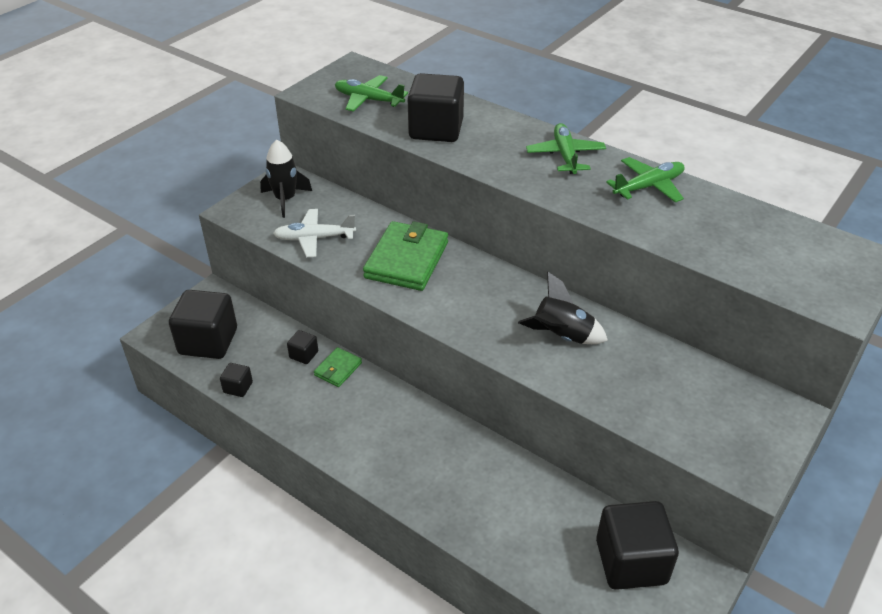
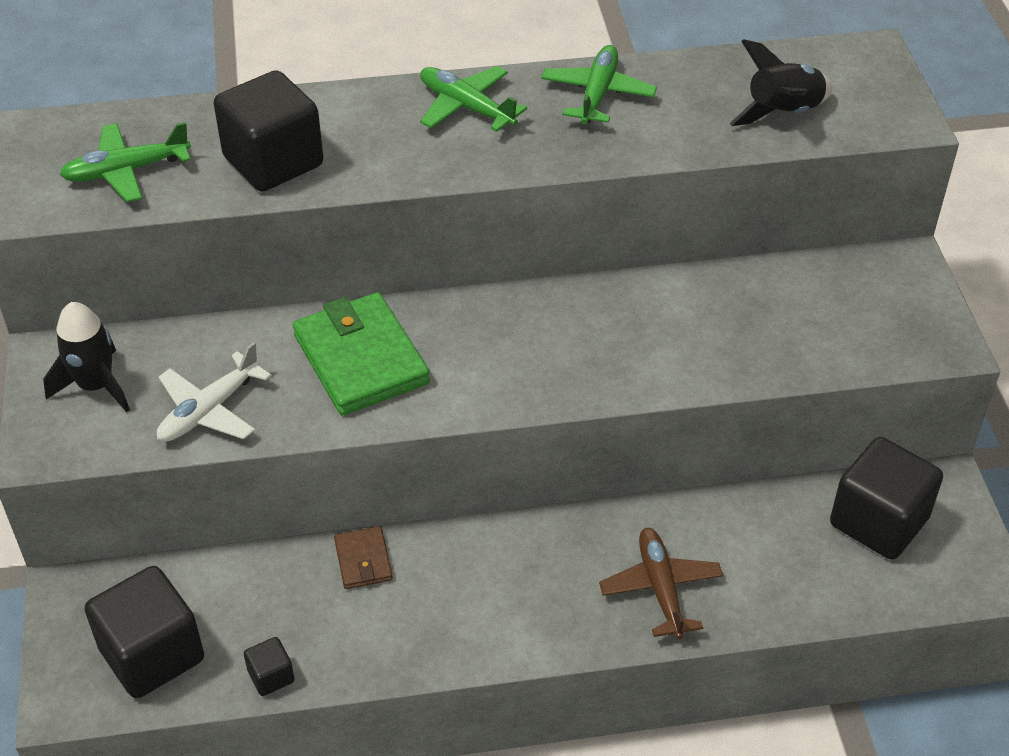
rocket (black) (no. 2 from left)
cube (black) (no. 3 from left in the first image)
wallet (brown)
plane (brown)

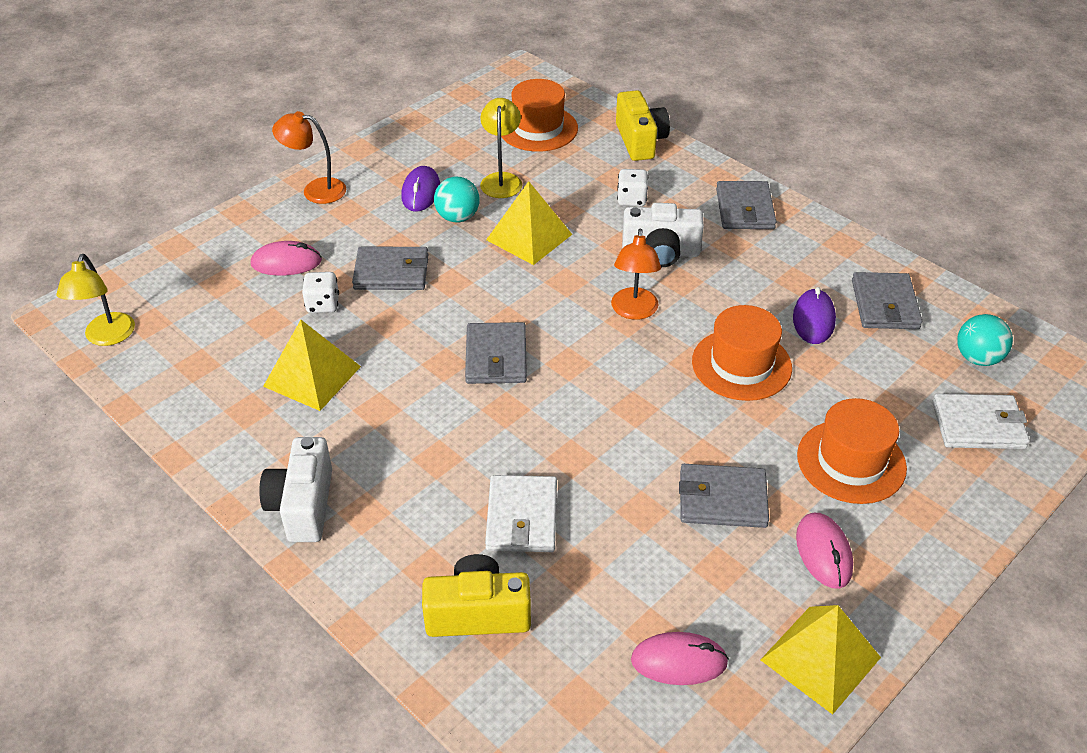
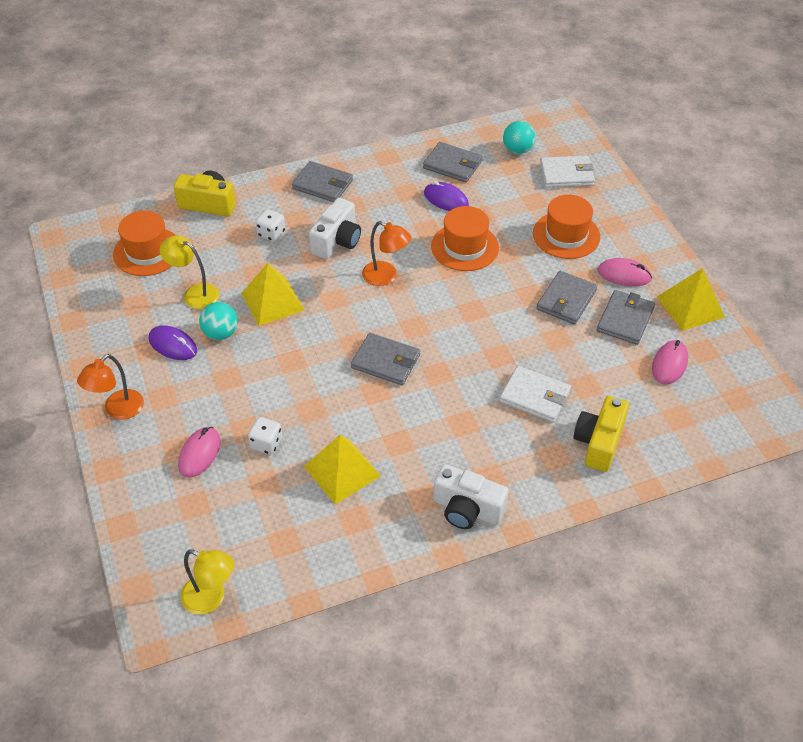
wallet (grey) (no. 5 from left)
wallet (white) (no. 2 from left)

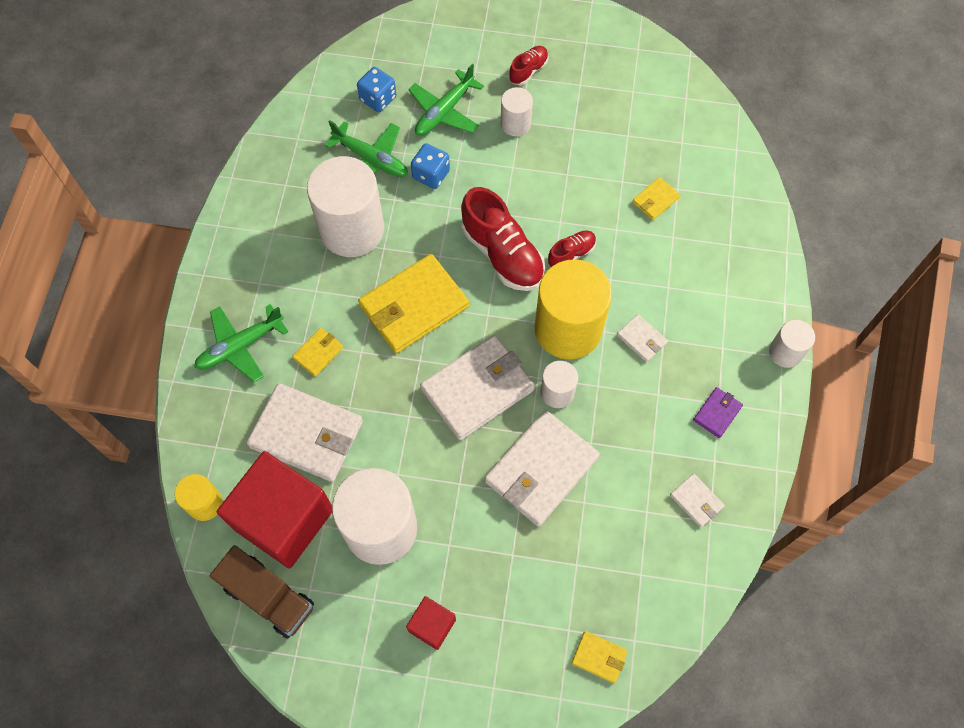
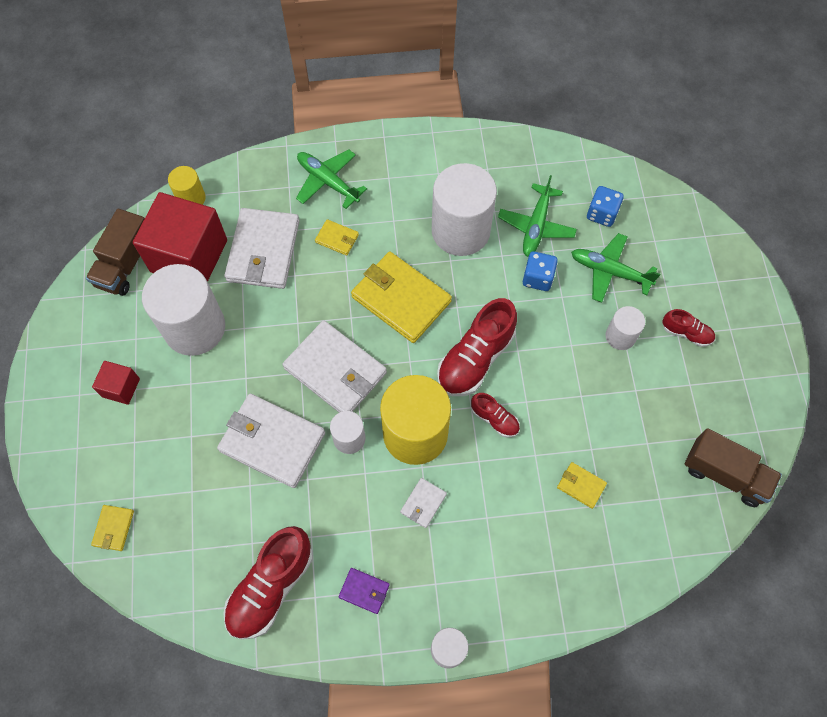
shoe (red) (no. 1 from left)
truck (brown) (no. 2 from left)

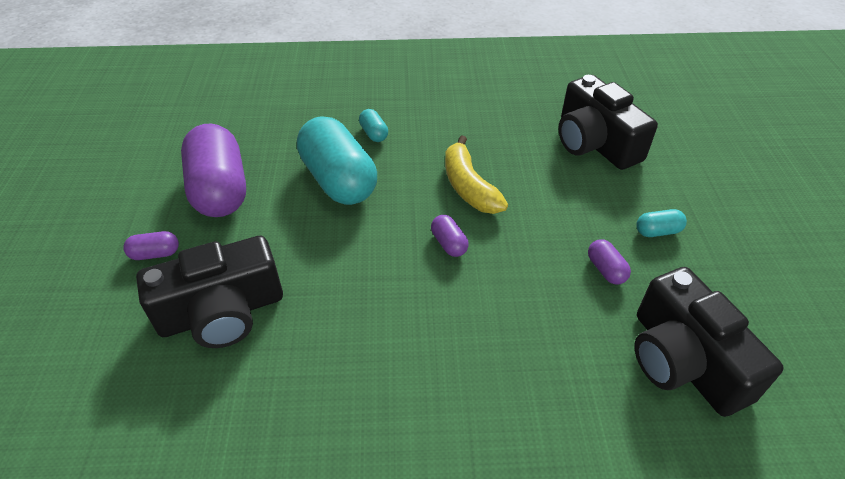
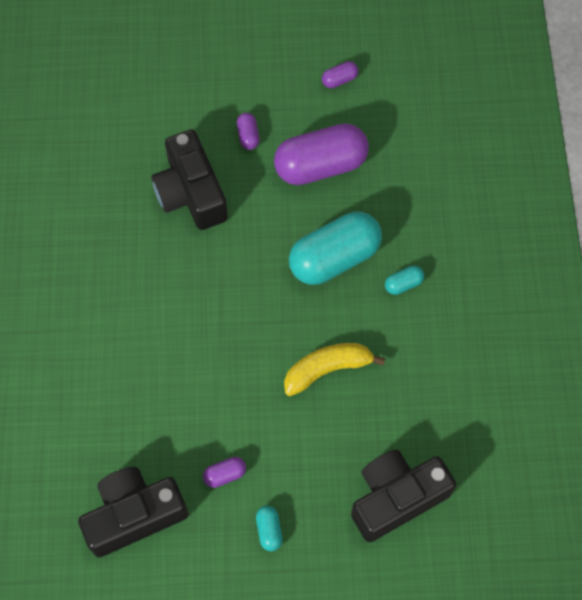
capsule (purple) (no. 4 from left)

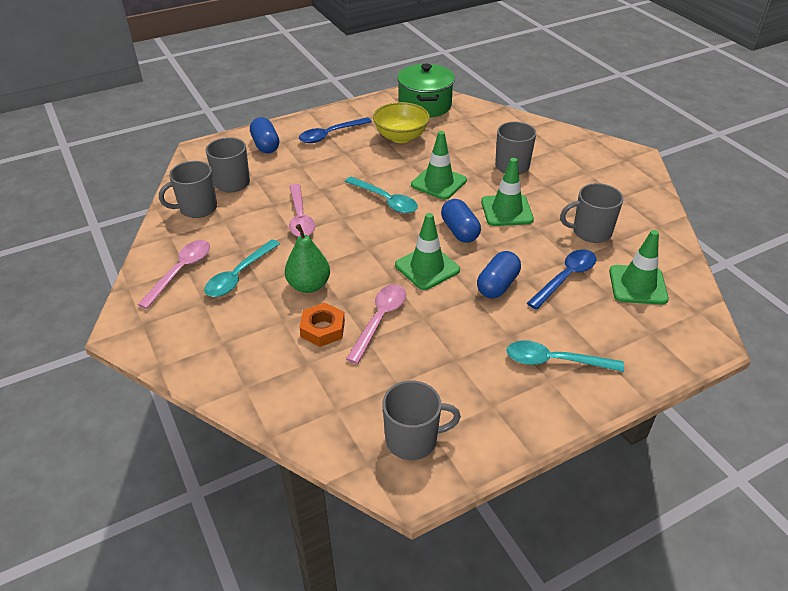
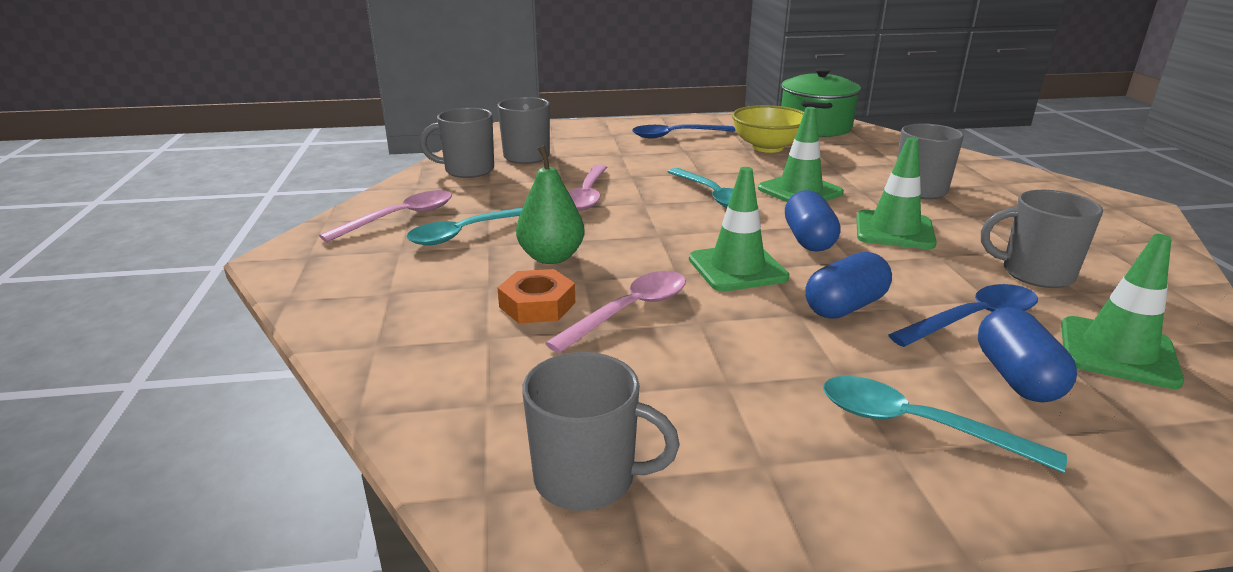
capsule (blue) (no. 3 from left)

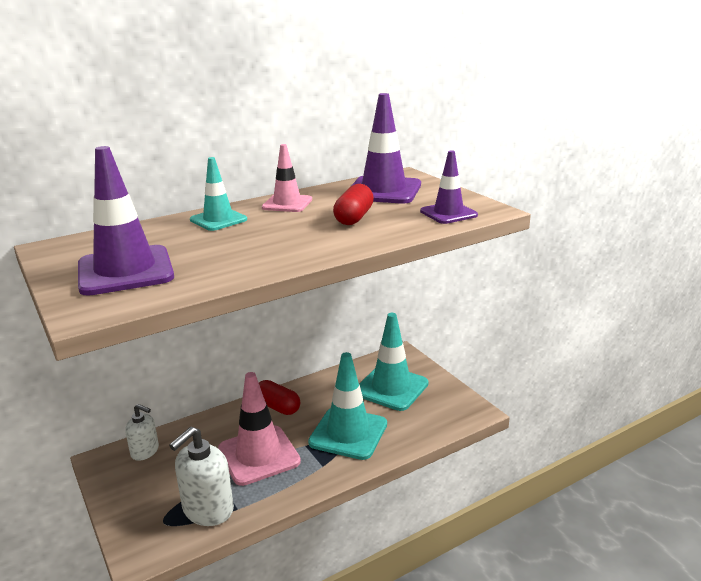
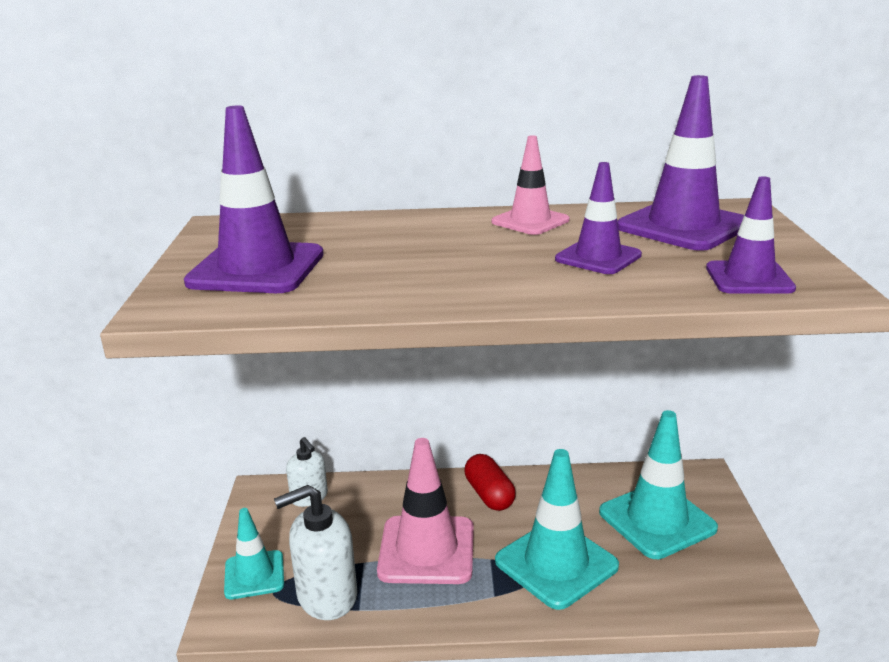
traffic cone (turquoise) (no. 1 from left)
traffic cone (purple) (no. 2 from left)

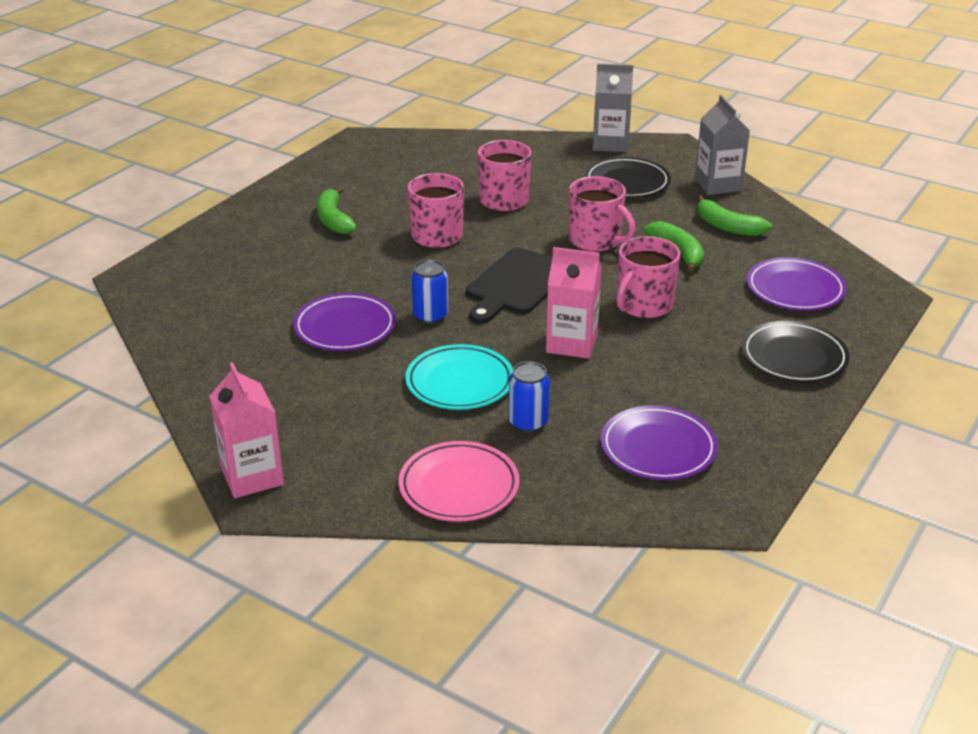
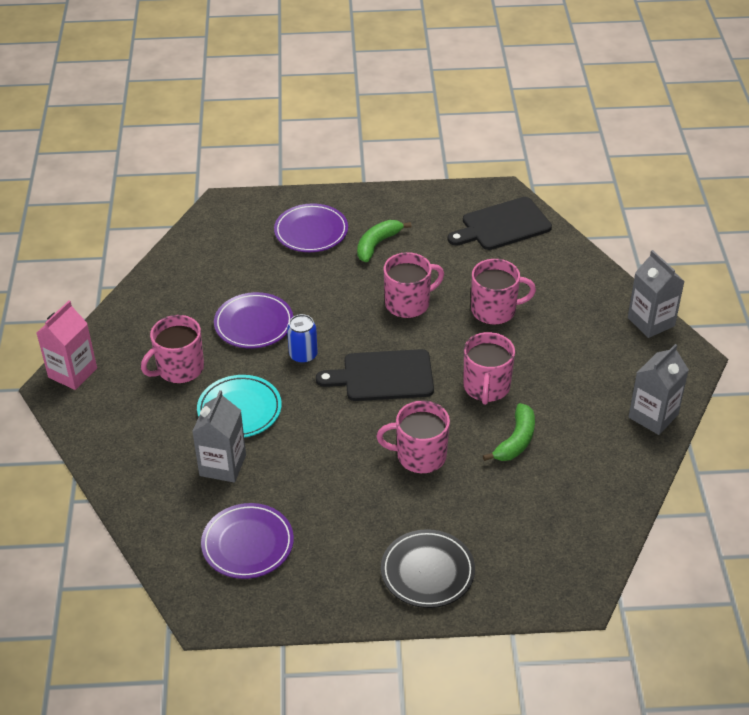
plate (black) (no. 1 from left in the first image)
banana (green) (no. 3 from left in the first image)
carton (pink) (no. 2 from left in the first image)
plate (purple) (no. 3 from left)
carton (grey) (no. 1 from left)
plate (pink)
cutting board (black) (no. 2 from left)
mug (pink) (no. 1 from left)

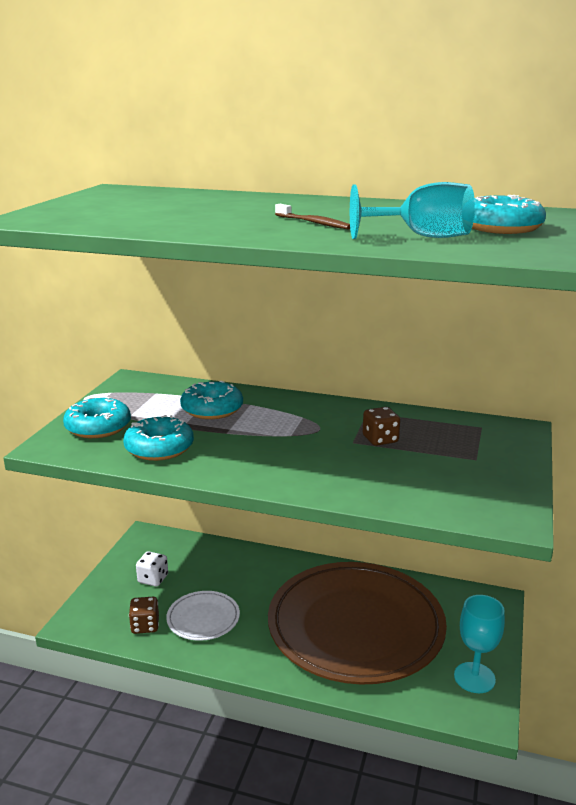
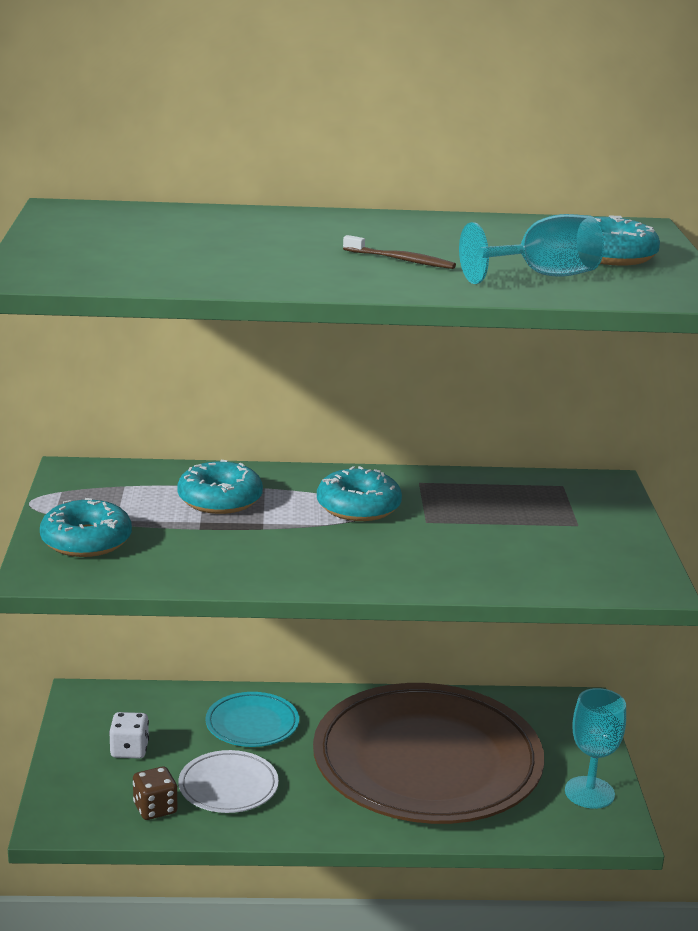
dice (brown) (no. 2 from left in the first image)
donut (turquoise) (no. 3 from left)
plate (turquoise)

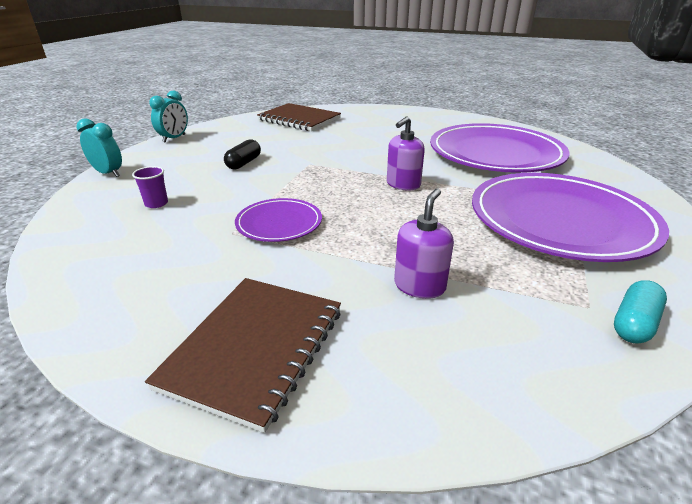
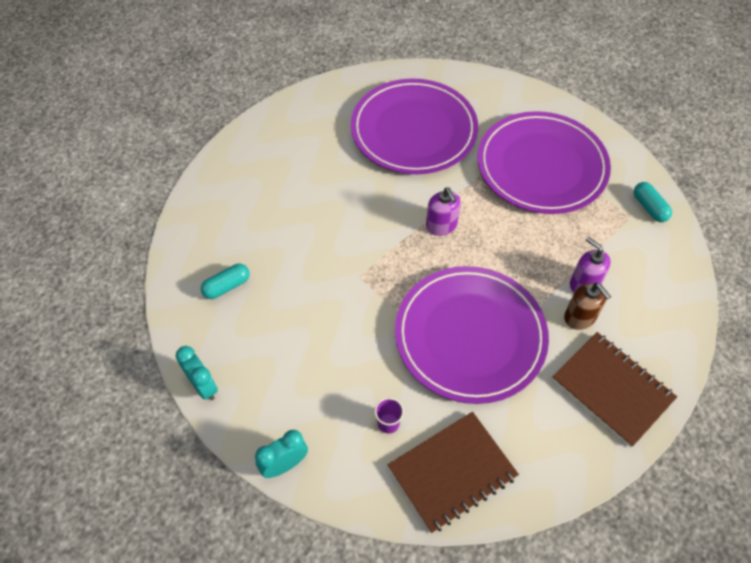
notebook (brown) (no. 1 from left)
capsule (black)
plate (purple) (no. 2 from left)
capsule (turquoise) (no. 1 from left)
soap dispenser (brown)

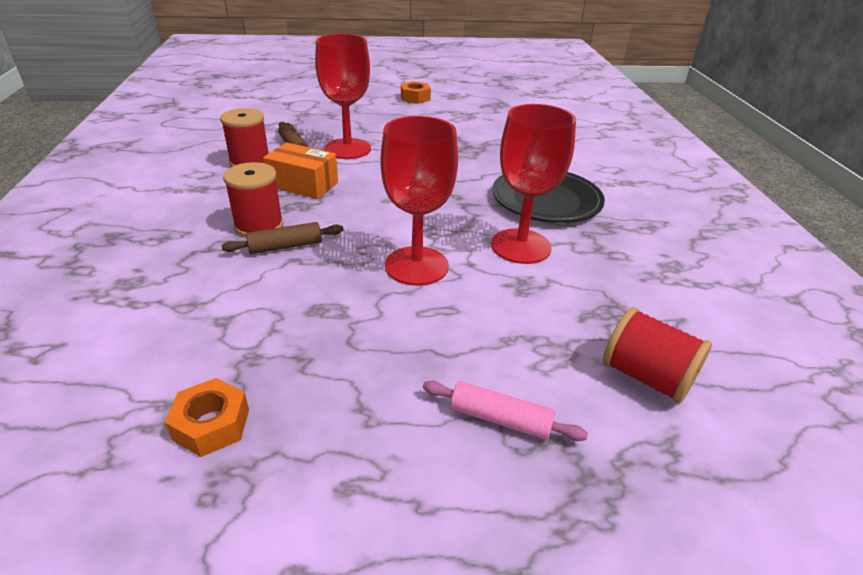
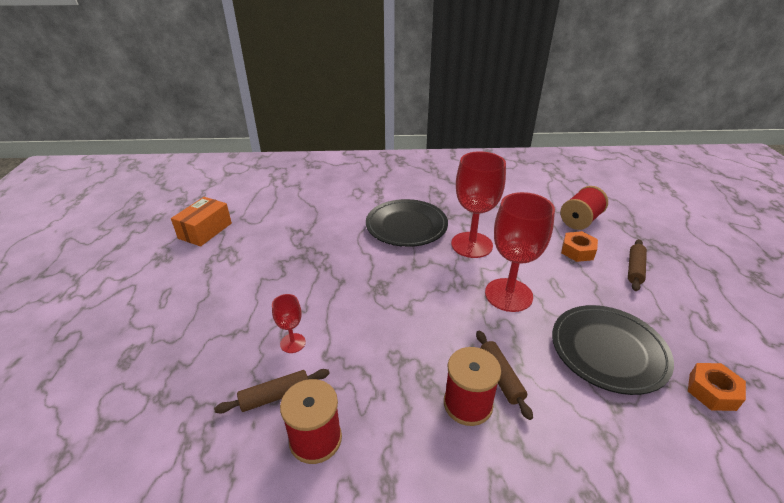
goblet (red) (no. 1 from left)
nut (orange) (no. 1 from left)
box (orange)
rolling pin (brown) (no. 3 from left)
plate (black) (no. 2 from left)

